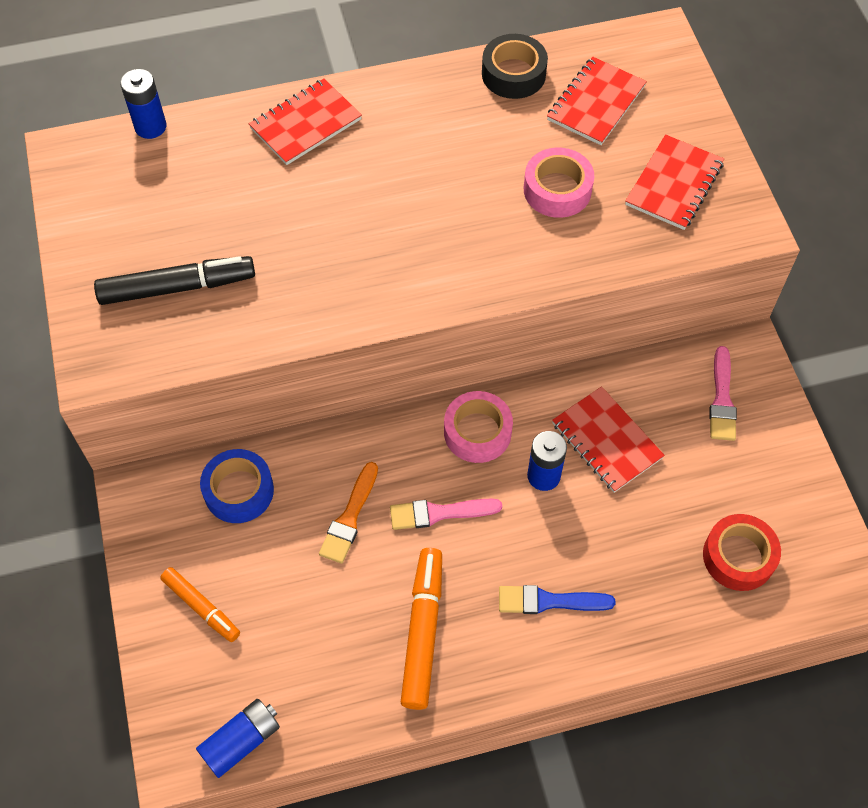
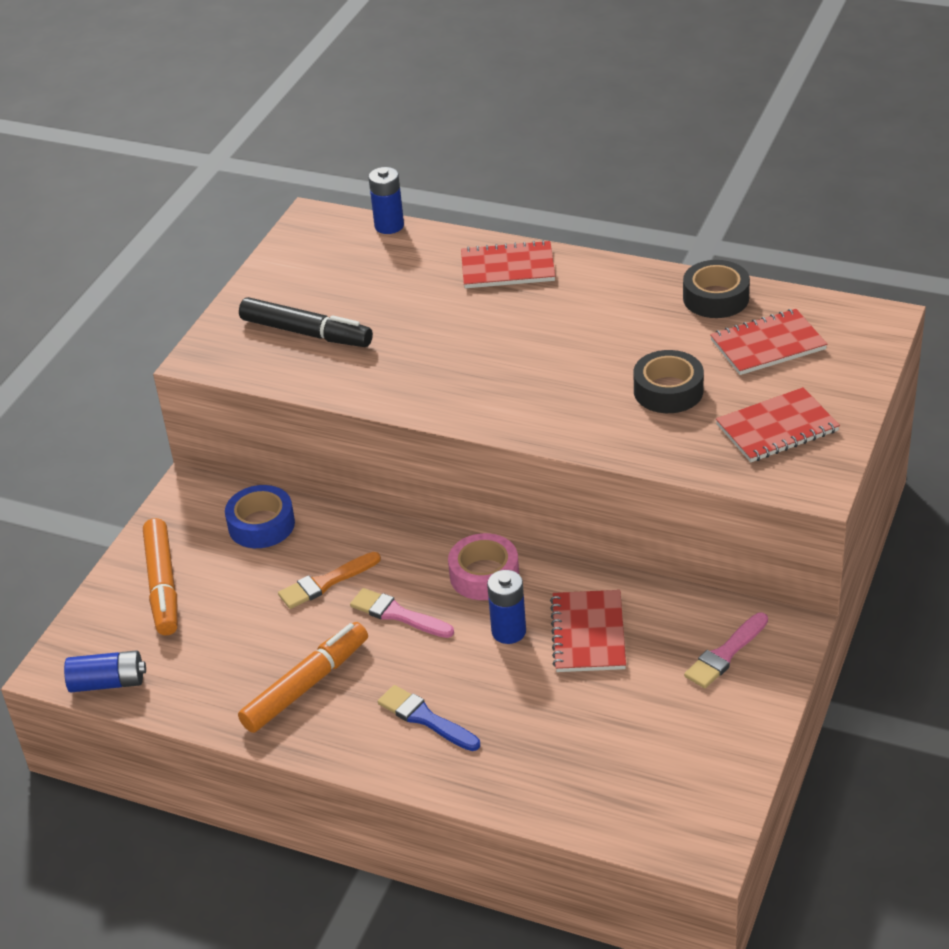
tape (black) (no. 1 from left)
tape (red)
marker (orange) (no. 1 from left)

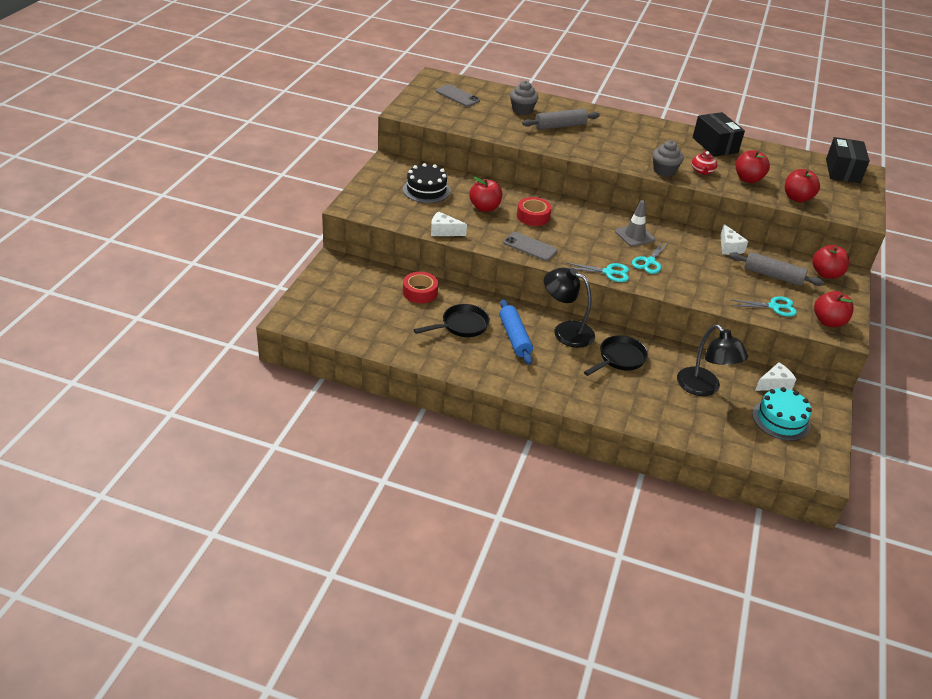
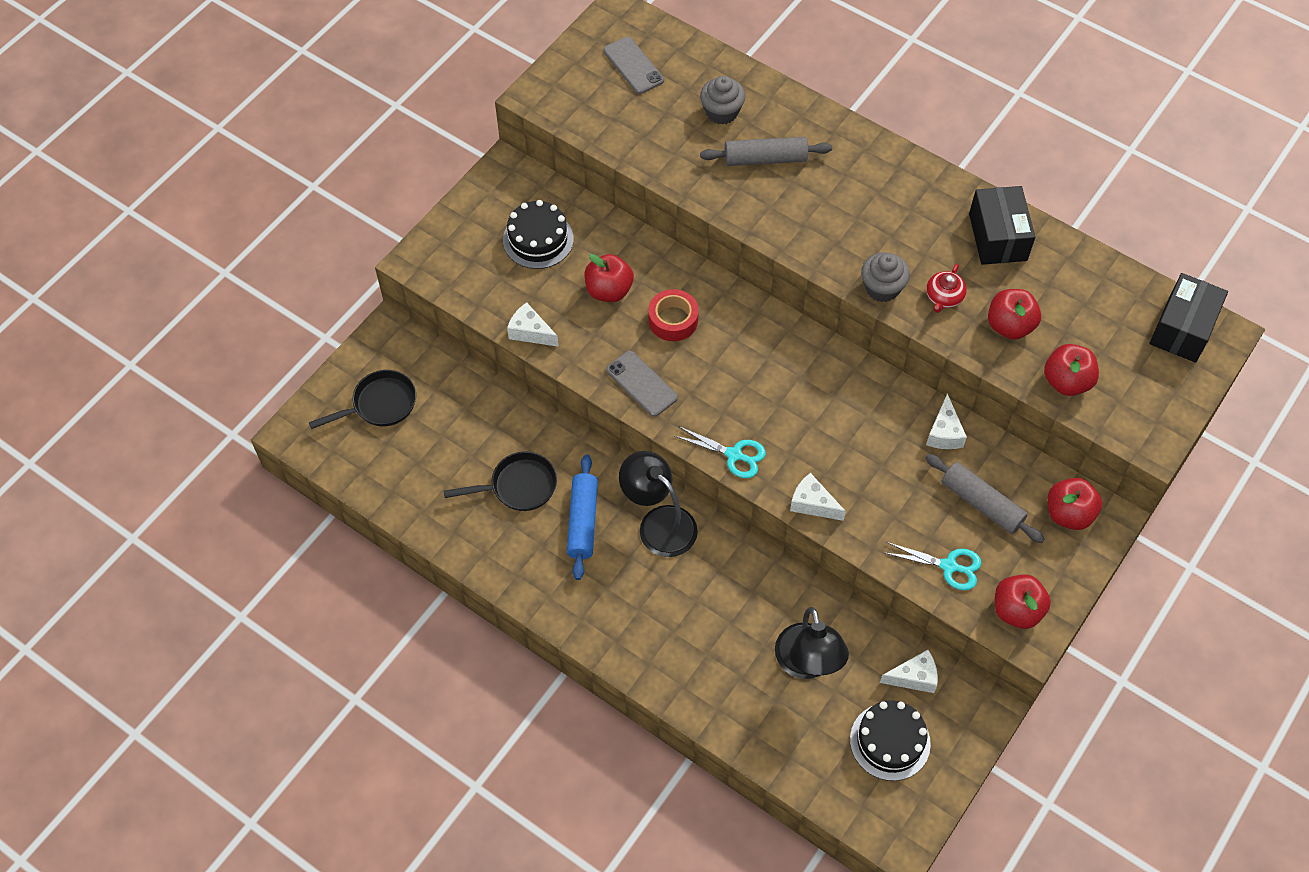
traffic cone (grey)
scissors (turquoise) (no. 2 from left in the first image)
tape (red) (no. 1 from left in the first image)
pan (black) (no. 1 from left)
cake (black) (no. 2 from left)
cheese (white) (no. 2 from left)

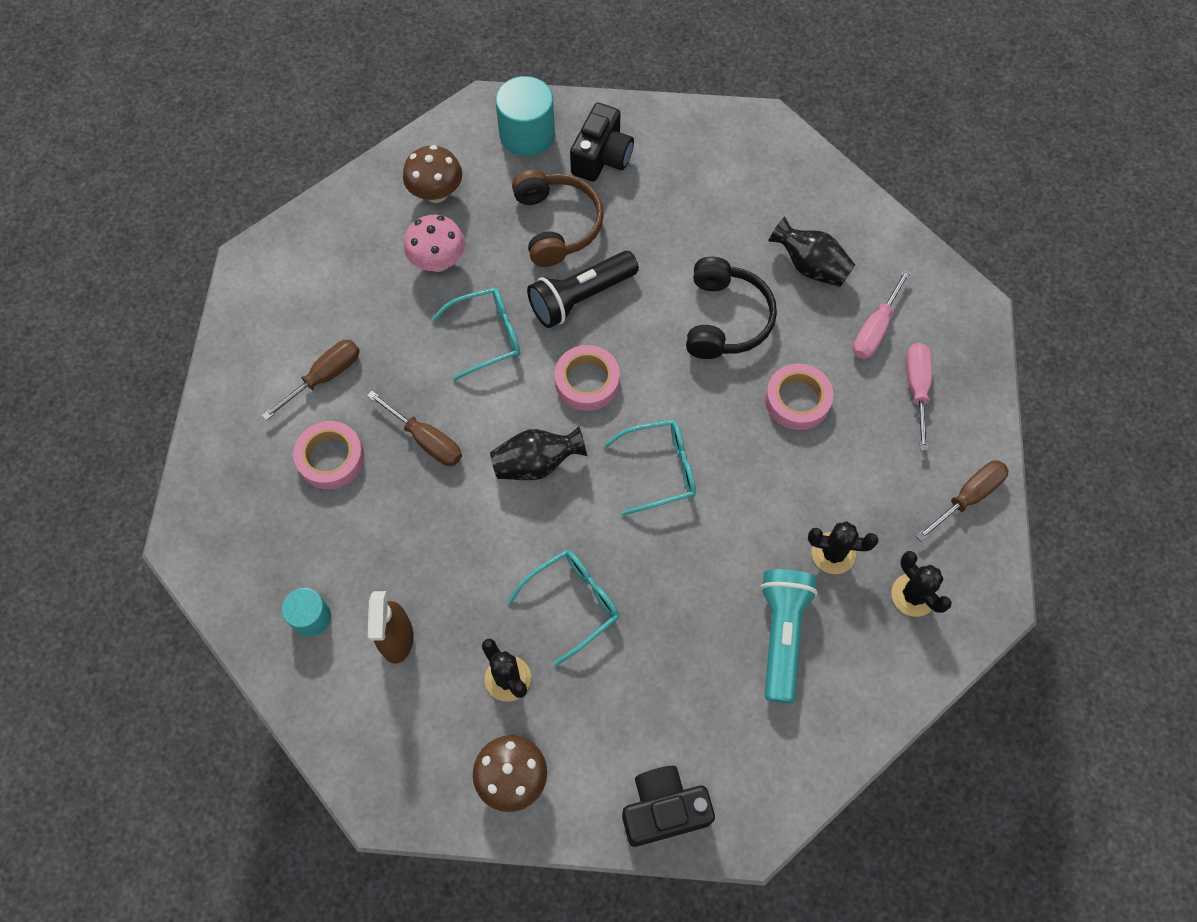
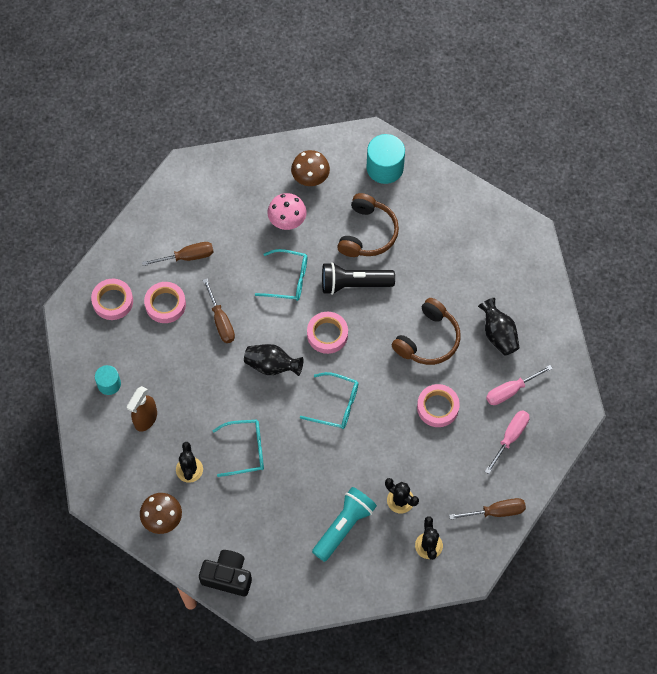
camera (black) (no. 1 from left in the first image)
headphones (brown) (no. 2 from left)
tape (pink) (no. 1 from left)

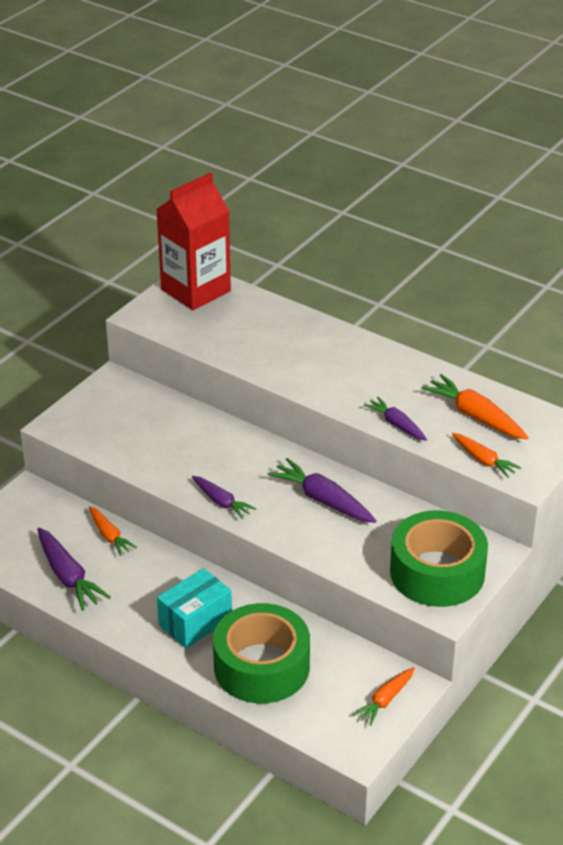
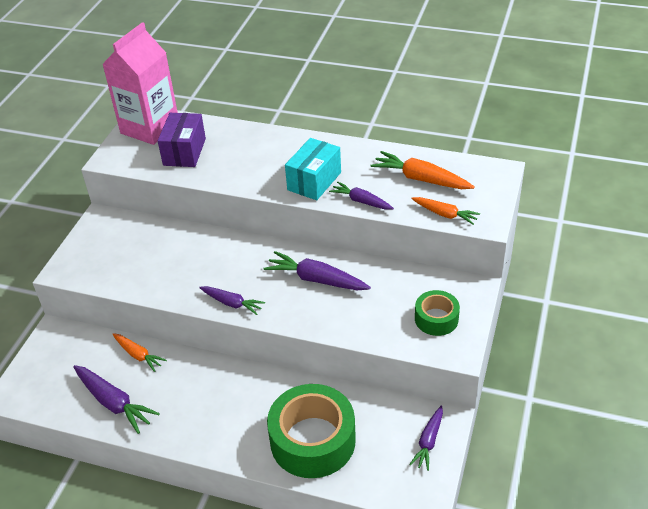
carton (pink)
tape (green) (no. 2 from left)
box (turquoise)
carrot (purple) (no. 5 from left)
box (purple)

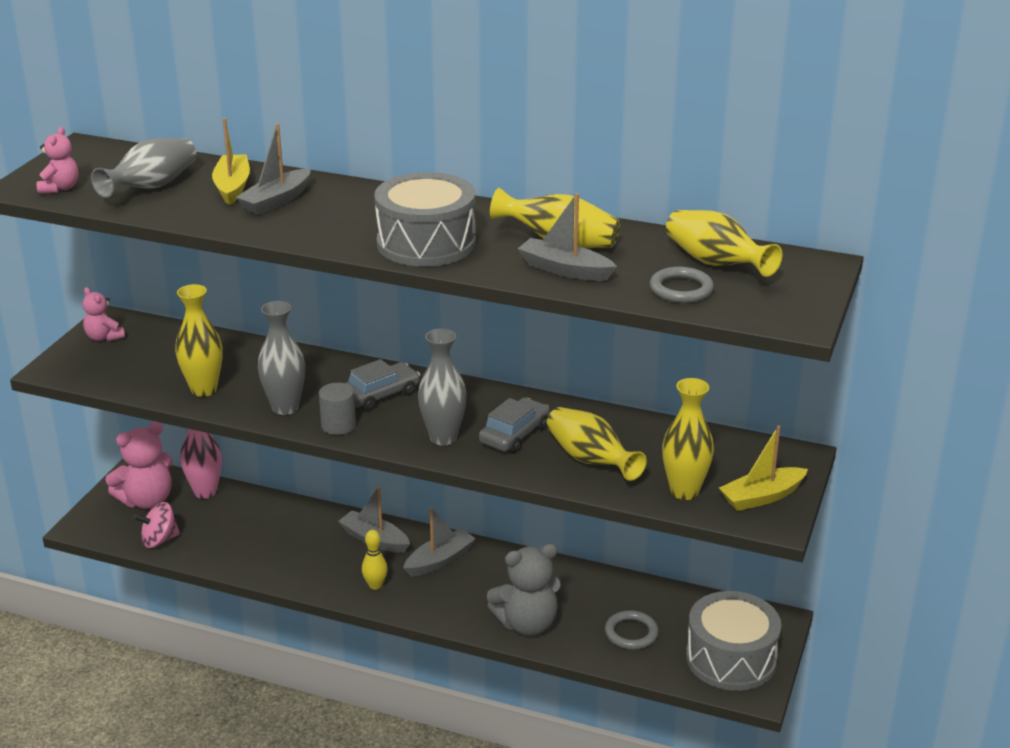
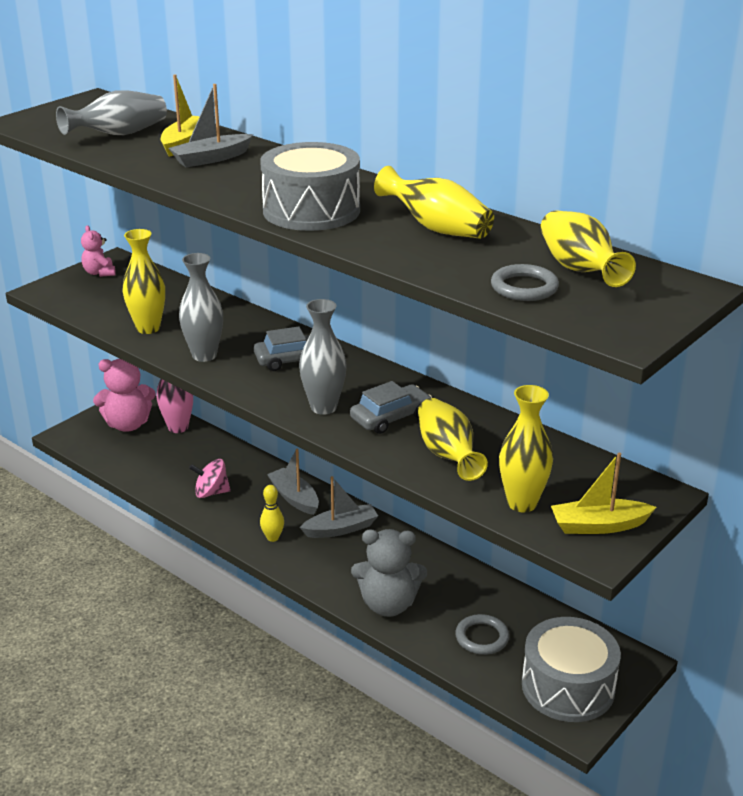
teddy bear (pink) (no. 1 from left in the first image)
boat (grey) (no. 4 from left in the first image)
cylinder (grey)
spinning top (pink)

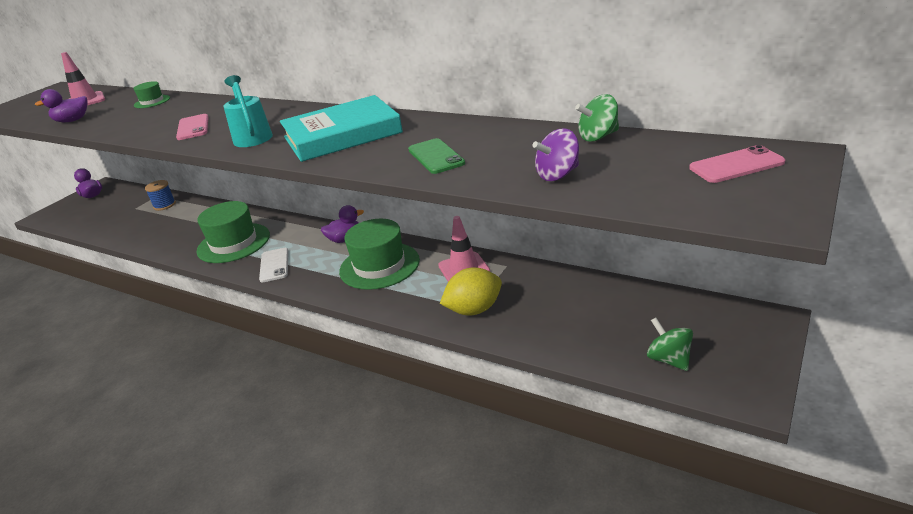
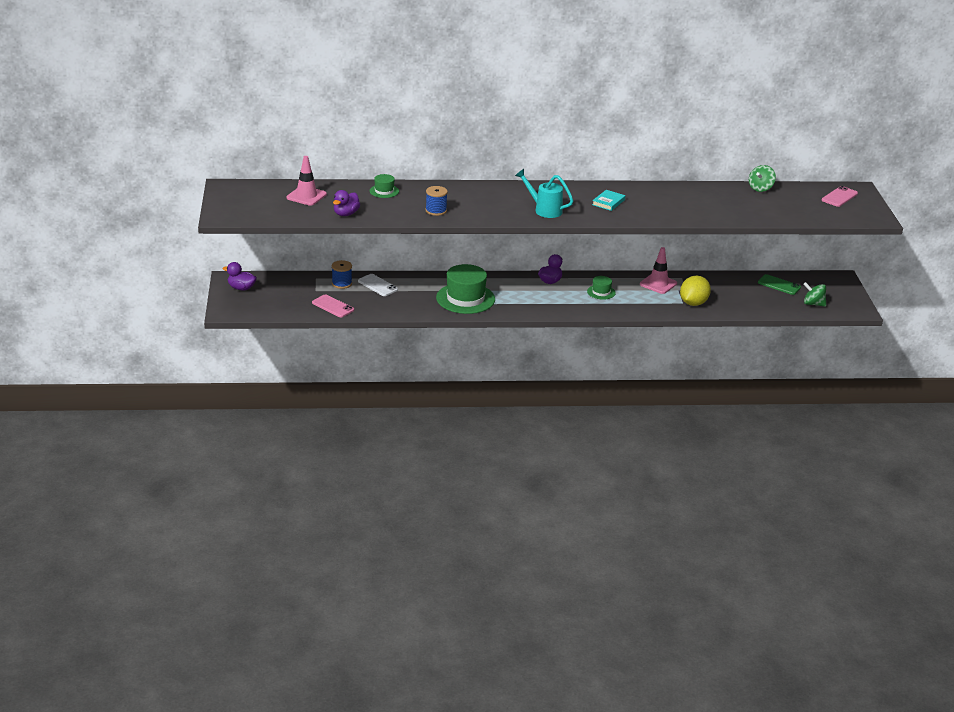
book (turquoise)
phone (pink) (no. 1 from left)
spinning top (purple)
phone (green)
hat (green) (no. 3 from left)
phone (white)
spool (blue) (no. 2 from left)

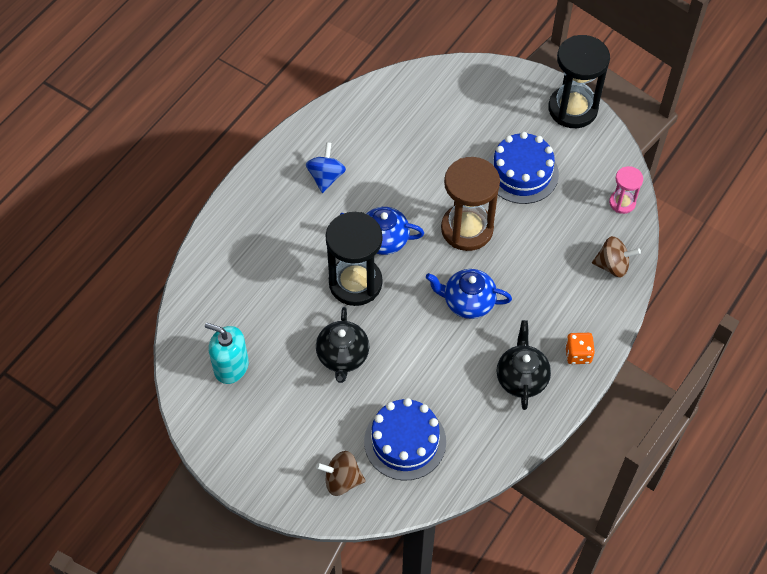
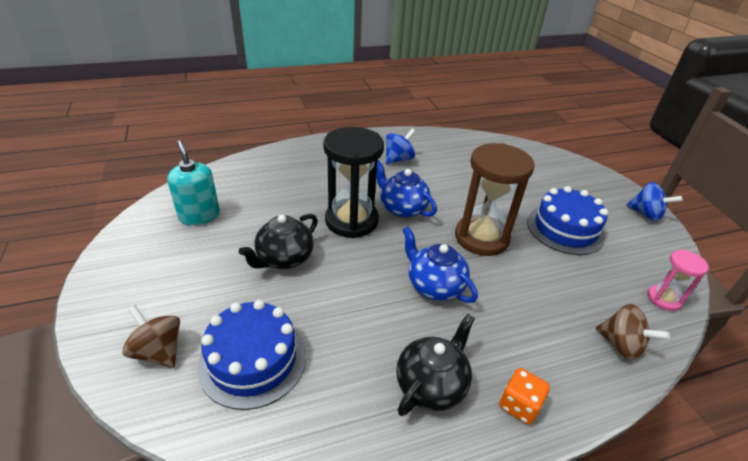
spinning top (blue) (no. 2 from left)

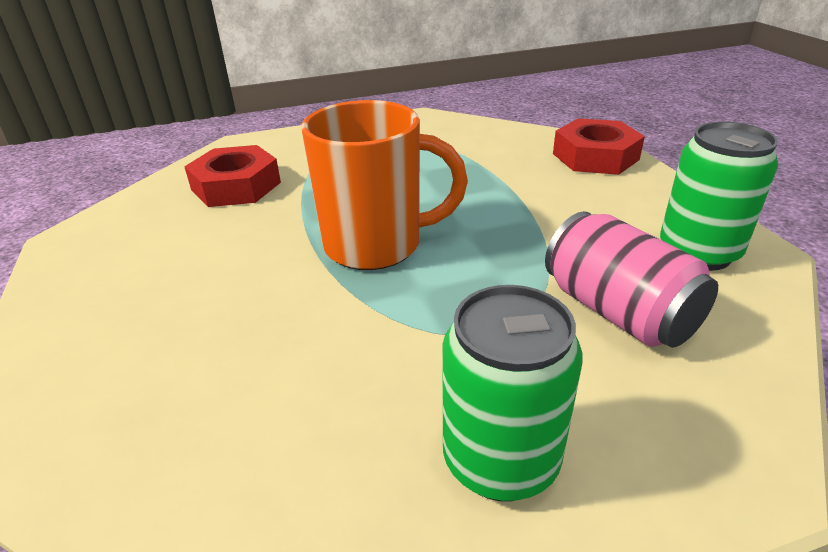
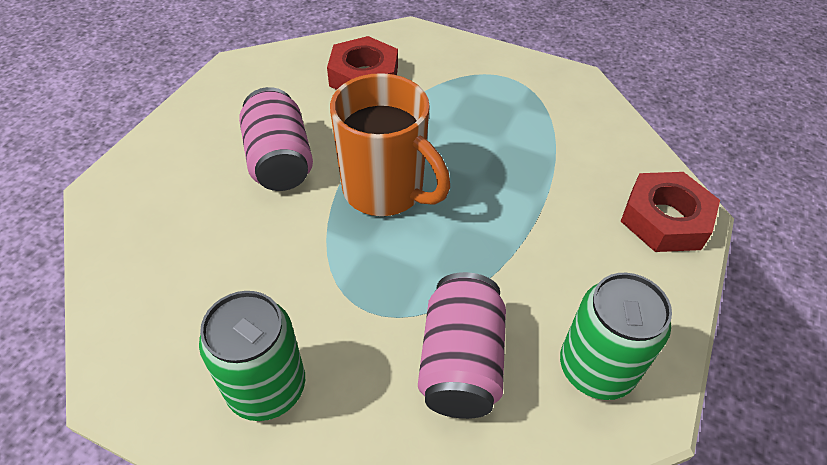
can (pink) (no. 1 from left)

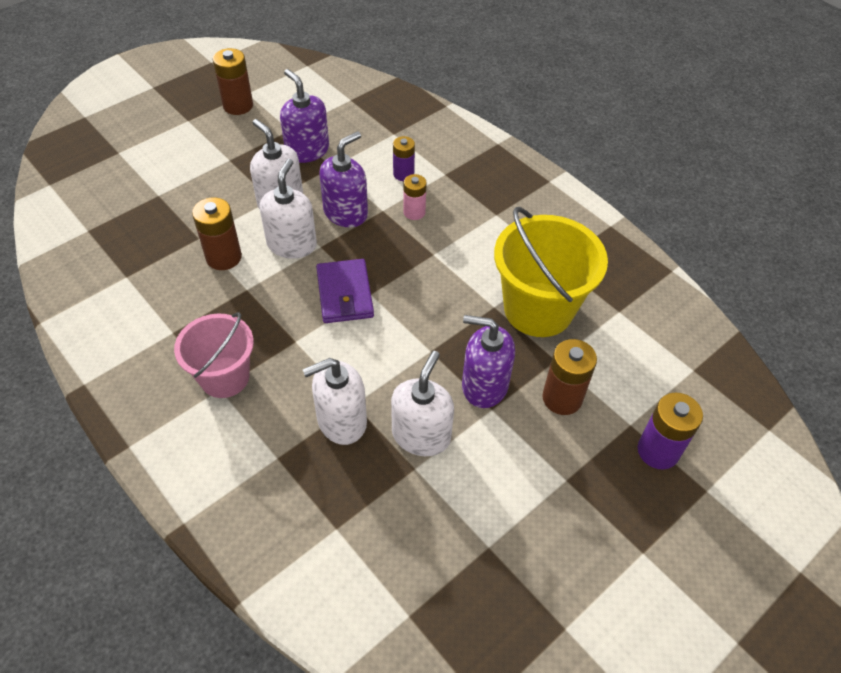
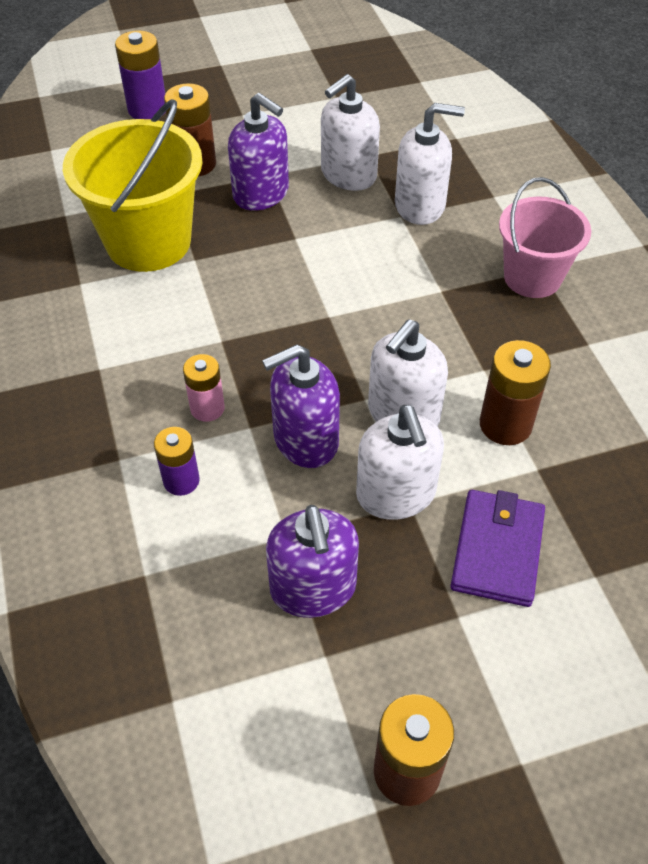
wallet (purple)

